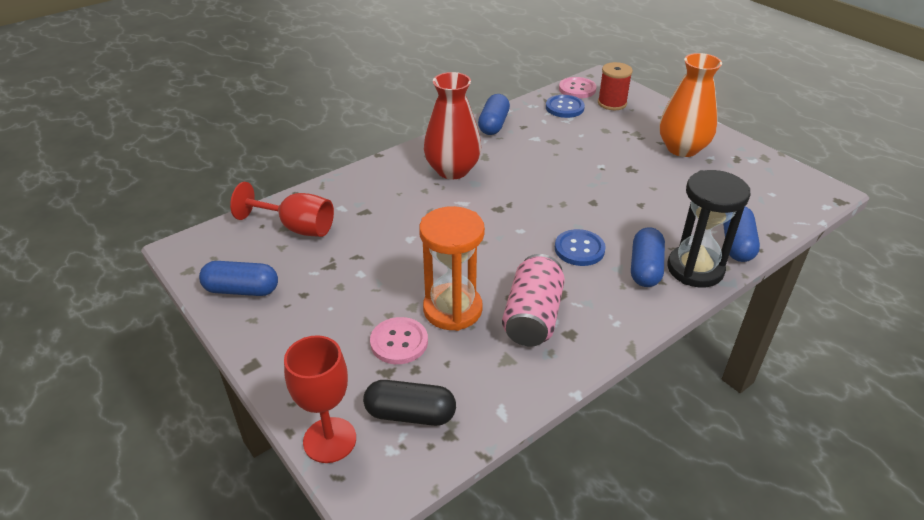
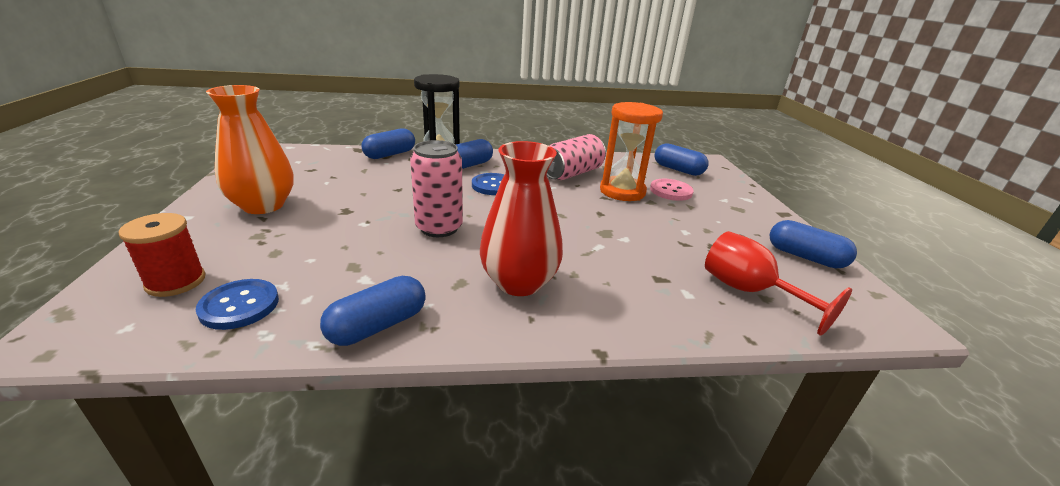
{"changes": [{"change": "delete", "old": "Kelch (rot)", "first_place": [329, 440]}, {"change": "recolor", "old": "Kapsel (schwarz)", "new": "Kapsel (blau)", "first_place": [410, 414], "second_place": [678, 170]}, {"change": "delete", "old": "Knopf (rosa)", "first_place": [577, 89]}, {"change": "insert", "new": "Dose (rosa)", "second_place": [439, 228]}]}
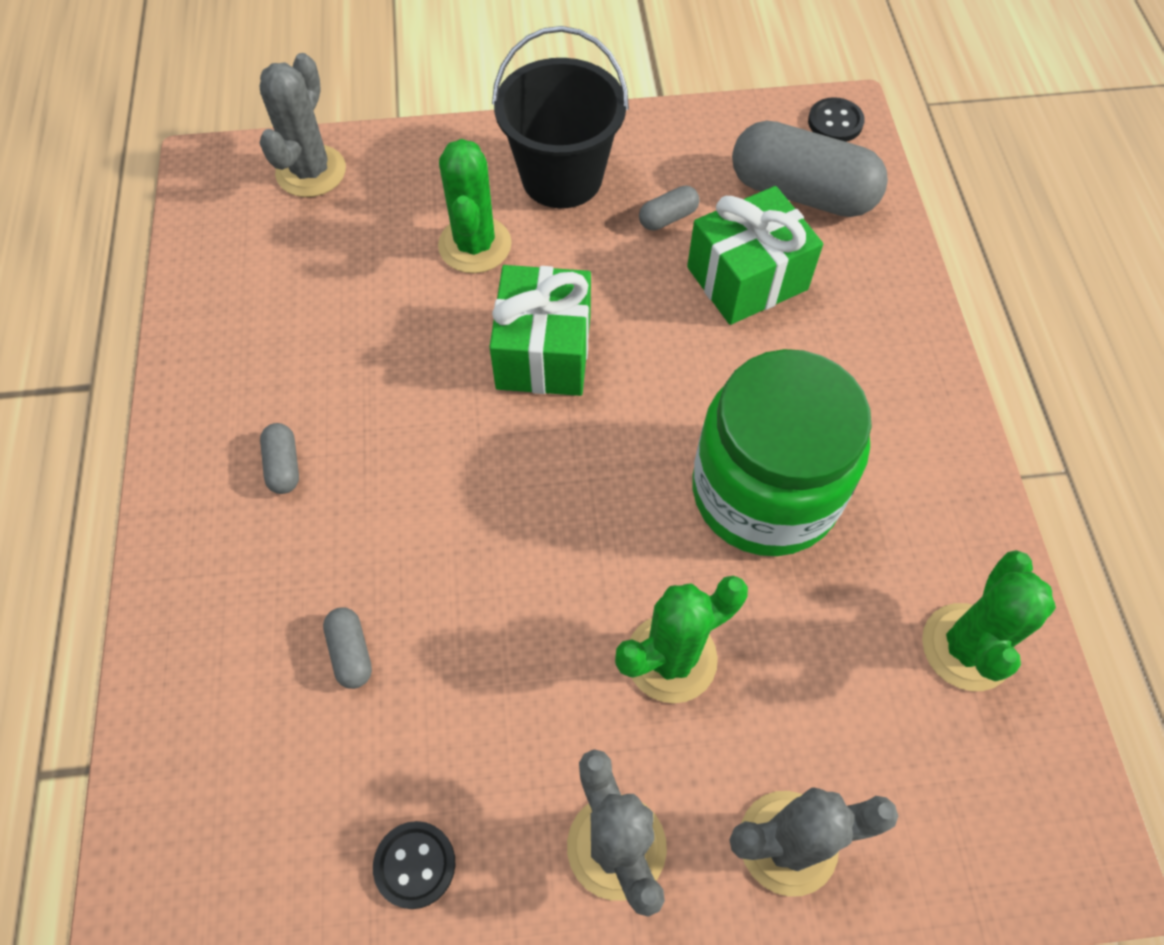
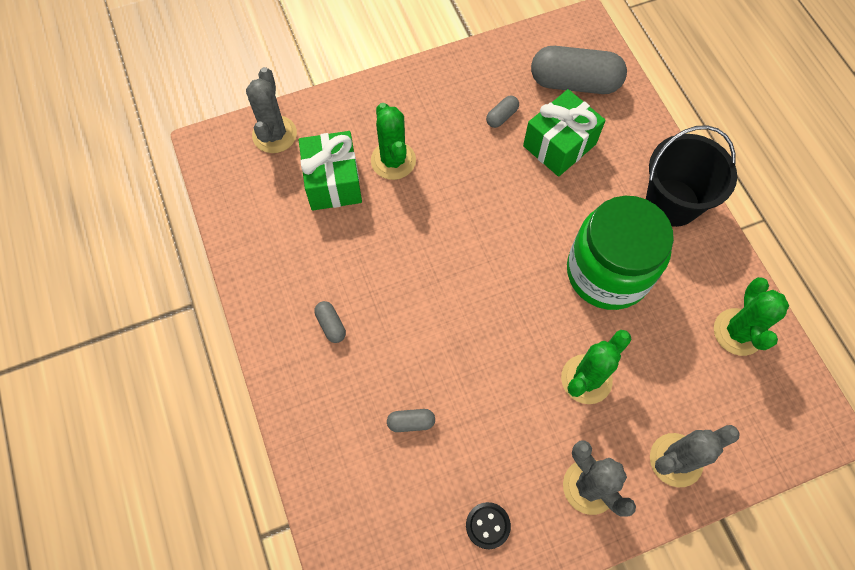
{"changes": [{"change": "rotate", "old": "Kapsel (grau)", "first_place": [351, 652], "second_place": [411, 422], "degrees": -60}, {"change": "move", "old": "Geschenk (grün)", "first_place": [544, 352], "second_place": [333, 182]}, {"change": "move", "old": "Eimer (schwarz)", "first_place": [562, 177], "second_place": [672, 202]}, {"change": "delete", "old": "Knopf (schwarz)", "first_place": [835, 122]}]}
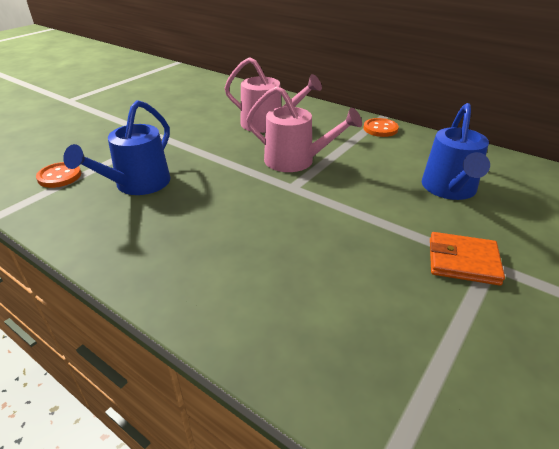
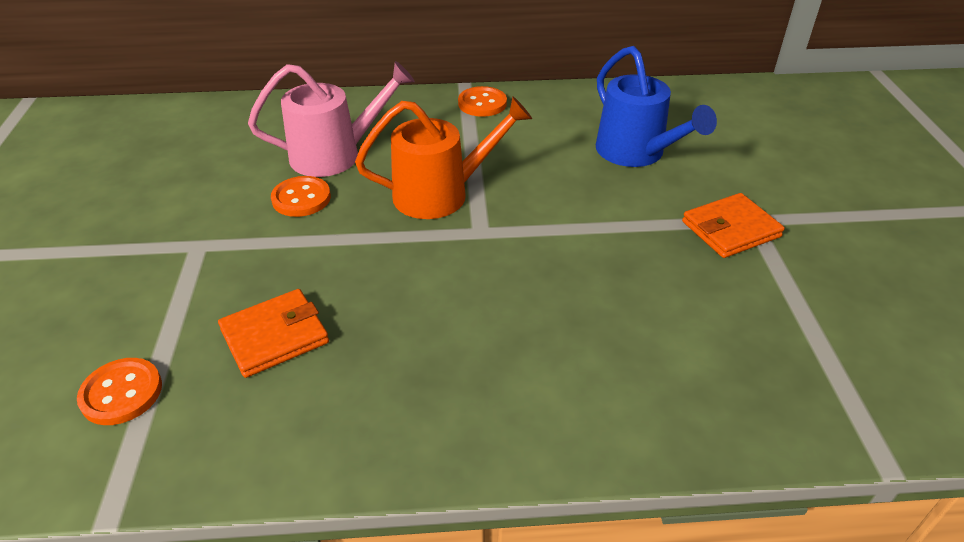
{"changes": [{"change": "replace", "old": "Gießkanne (blau)", "new": "Geldbörse (orange)", "first_place": [137, 185], "second_place": [275, 336]}, {"change": "recolor", "old": "Gießkanne (rosa)", "new": "Gießkanne (orange)", "first_place": [296, 161], "second_place": [441, 194]}, {"change": "insert", "new": "Knopf (orange)", "second_place": [301, 198]}]}
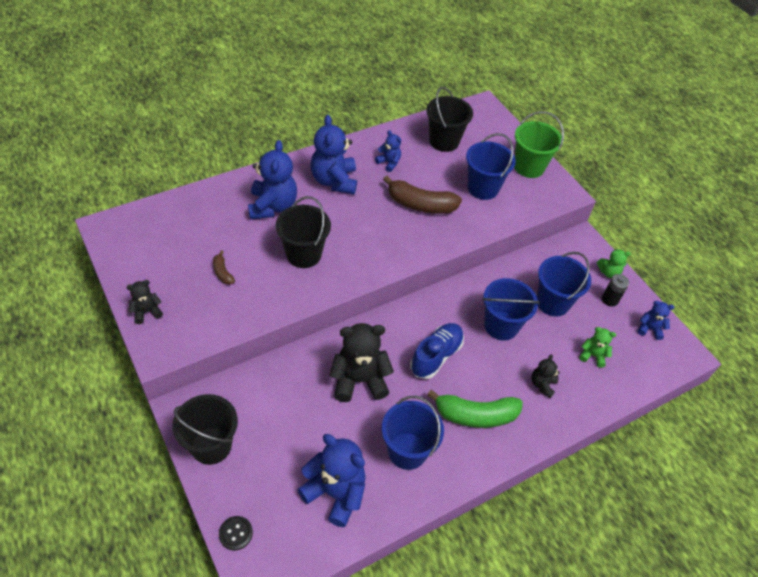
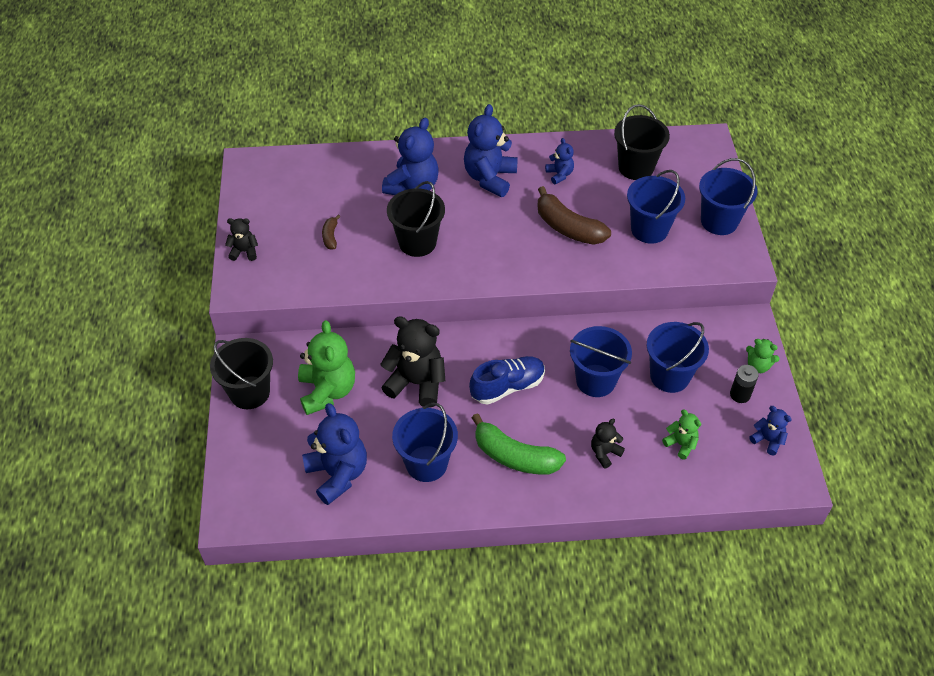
{"changes": [{"change": "delete", "old": "Knopf (schwarz)", "first_place": [236, 533]}, {"change": "recolor", "old": "Eimer (grün)", "new": "Eimer (blau)", "first_place": [529, 167], "second_place": [719, 221]}, {"change": "insert", "new": "Teddybär (grün)", "second_place": [327, 391]}]}
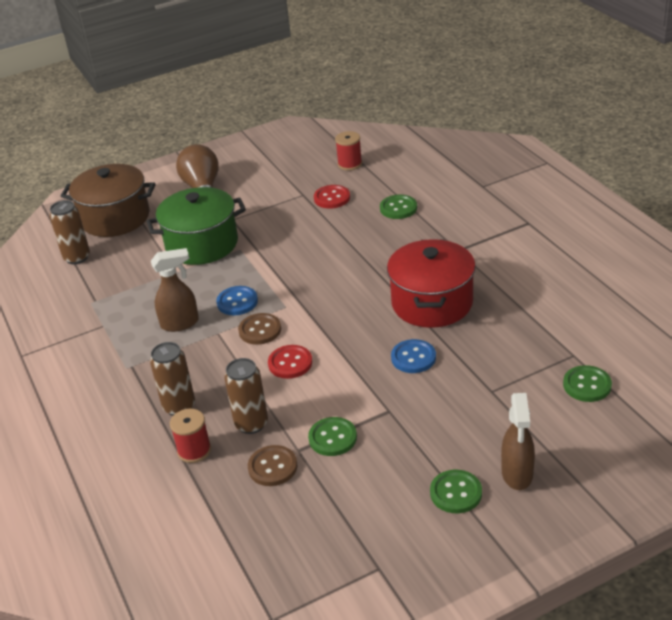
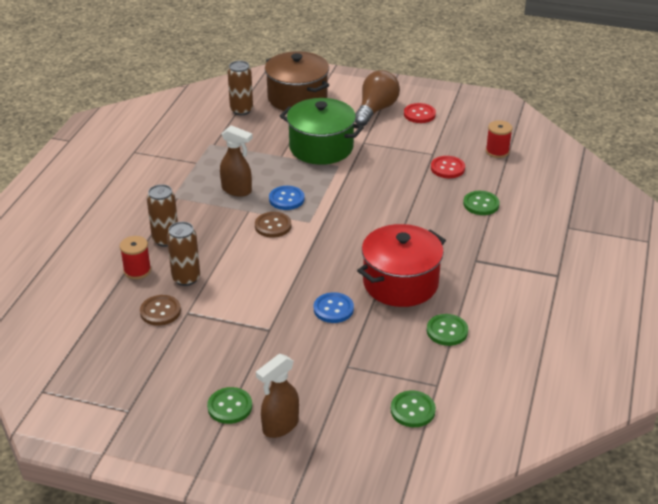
{"changes": [{"change": "move", "old": "Knopf (rot)", "first_place": [290, 363], "second_place": [419, 114]}, {"change": "move", "old": "Knopf (grün)", "first_place": [332, 438], "second_place": [447, 331]}]}
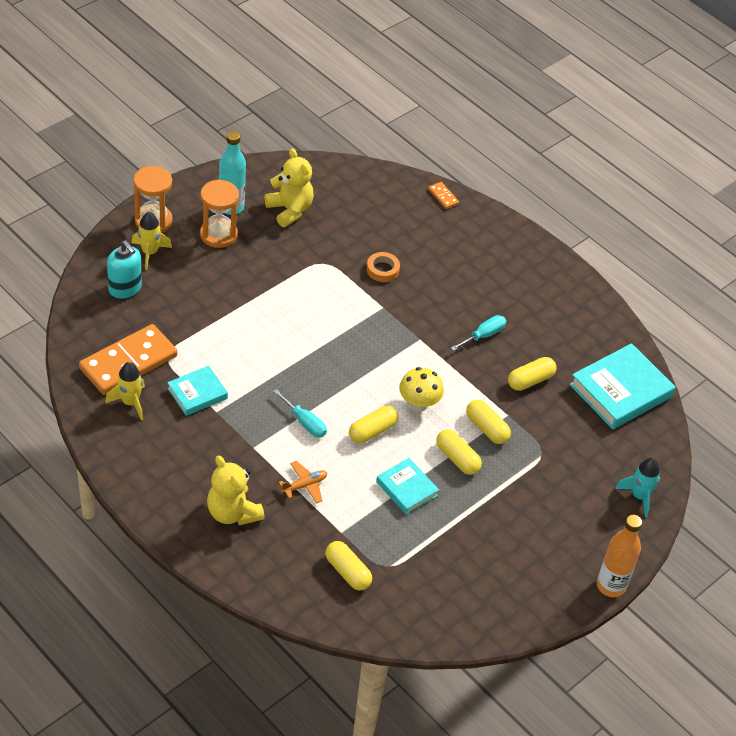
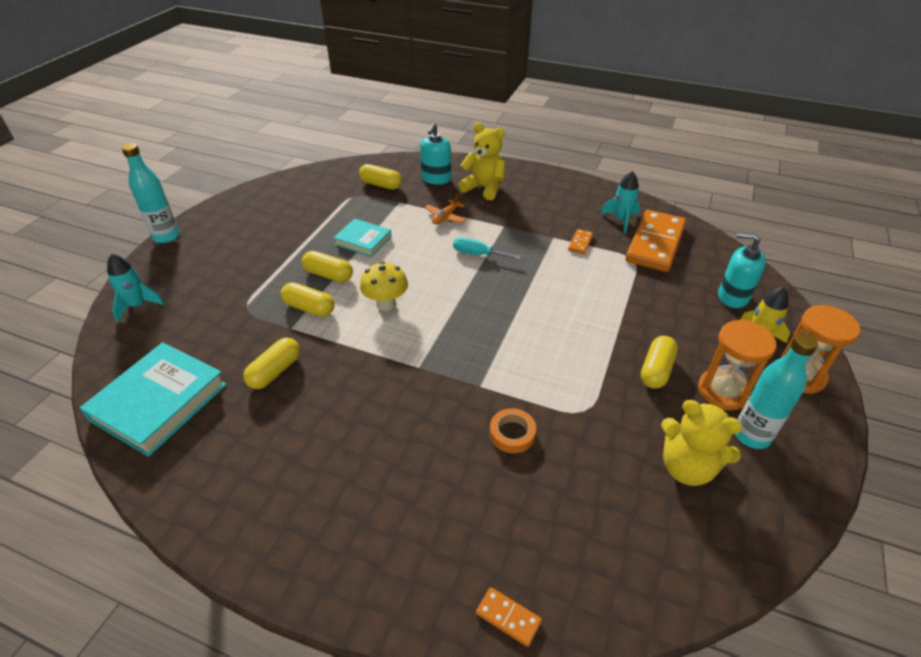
{"changes": [{"change": "recolor", "old": "Rakete (gelb)", "new": "Rakete (türkis)", "first_place": [130, 403], "second_place": [621, 220]}, {"change": "replace", "old": "Buch (türkis)", "new": "Dominostein (orange)", "first_place": [197, 393], "second_place": [580, 243]}, {"change": "move", "old": "Kapsel (gelb)", "first_place": [372, 431], "second_place": [656, 370]}, {"change": "delete", "old": "Schraubenzieher (türkis)", "first_place": [483, 335]}, {"change": "recolor", "old": "Flasche (orange)", "new": "Flasche (türkis)", "first_place": [611, 586], "second_place": [166, 236]}, {"change": "insert", "new": "Seifenspender (türkis)", "second_place": [436, 179]}]}
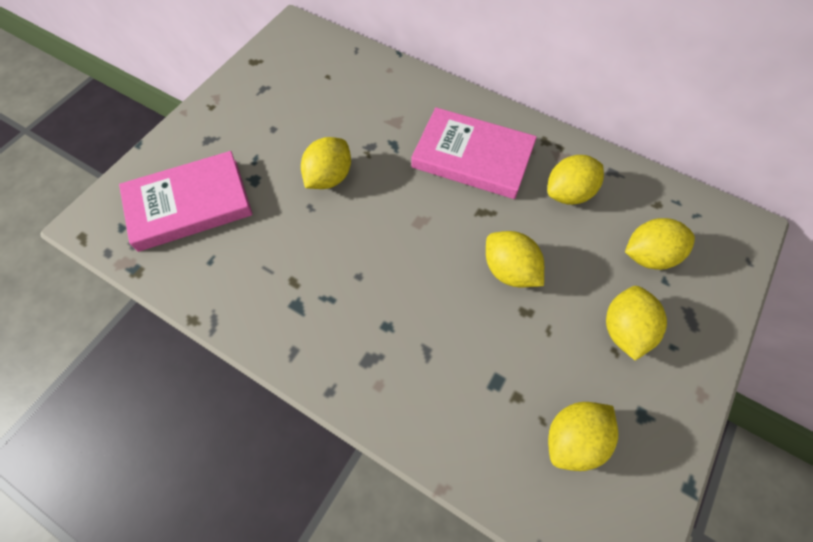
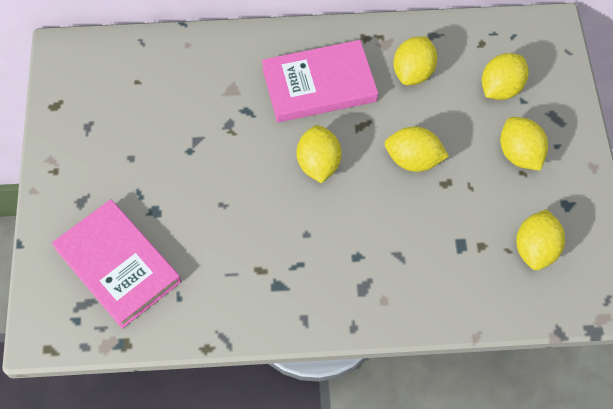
{"changes": [{"change": "rotate", "old": "Buch (rosa)", "first_place": [189, 204], "second_place": [118, 265], "degrees": -75}, {"change": "move", "old": "Zitrone (gelb)", "first_place": [329, 177], "second_place": [318, 164]}]}
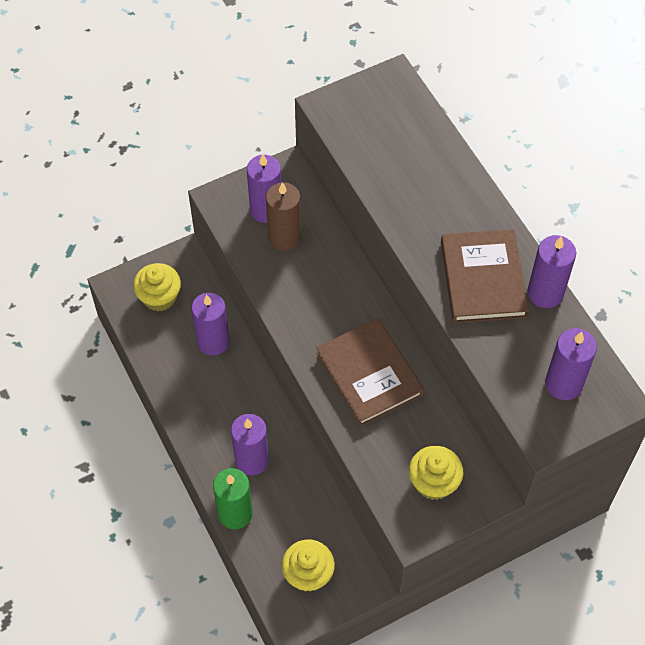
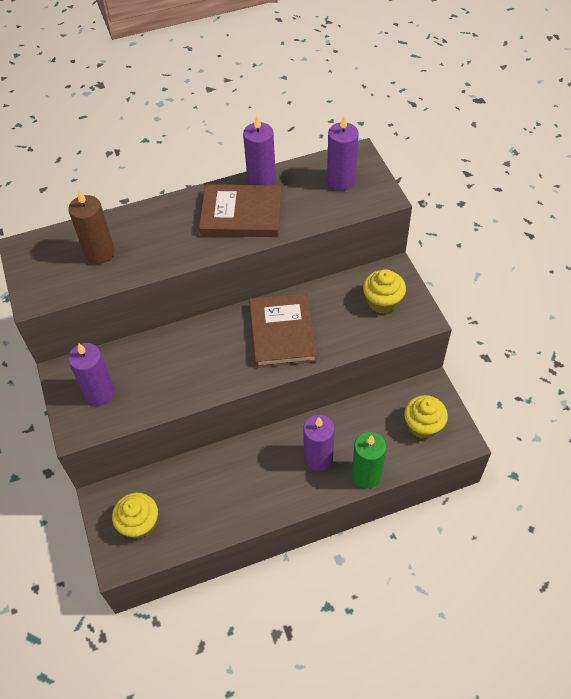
{"changes": [{"change": "delete", "old": "Kerze (lila)", "first_place": [213, 341]}, {"change": "move", "old": "Kerze (braun)", "first_place": [284, 237], "second_place": [100, 253]}, {"change": "rotate", "old": "Buch (braun)", "first_place": [369, 374], "second_place": [282, 333], "degrees": -75}]}
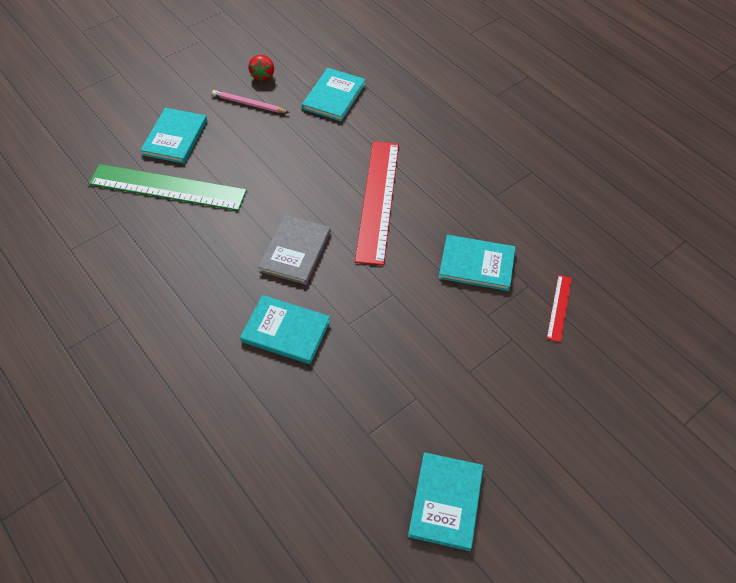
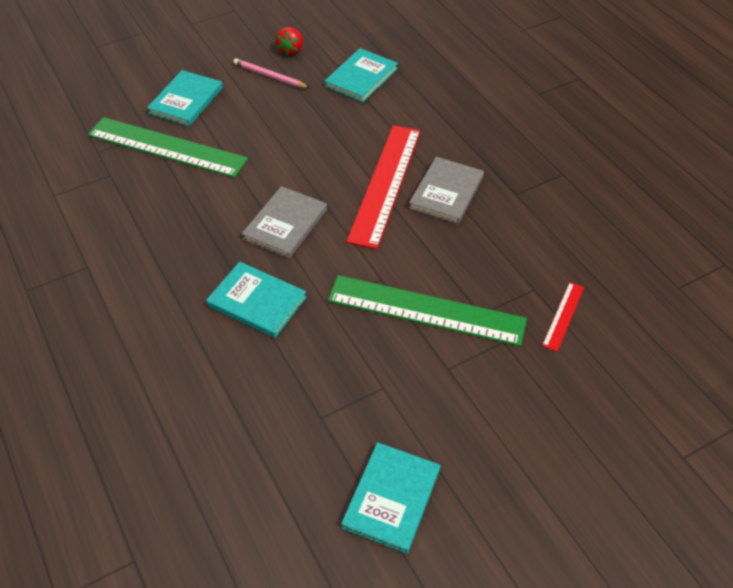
{"changes": [{"change": "delete", "old": "Buch (türkis)", "first_place": [476, 264]}, {"change": "insert", "new": "Lineal (grün)", "second_place": [426, 310]}, {"change": "insert", "new": "Buch (grau)", "second_place": [446, 192]}]}
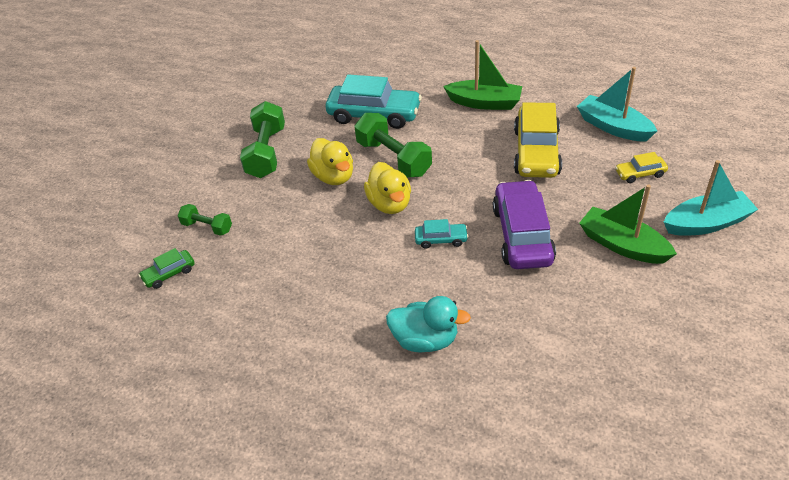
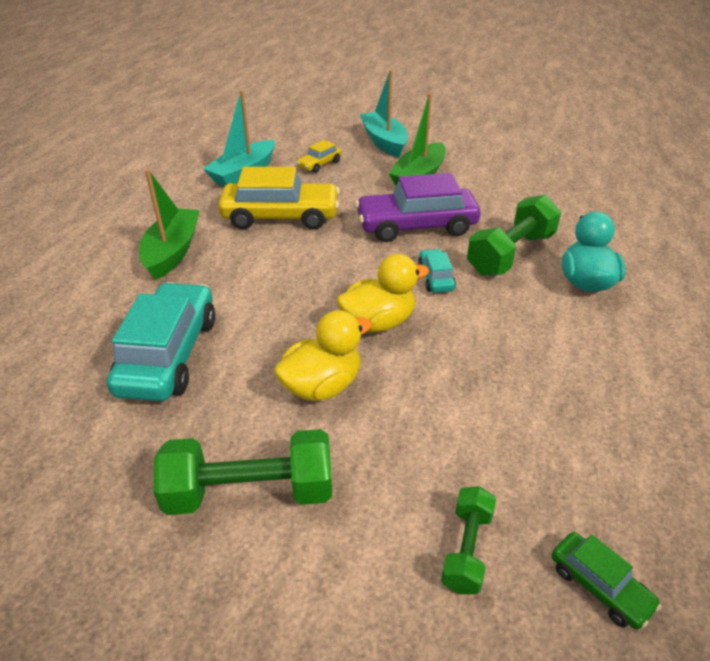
{"changes": [{"change": "move", "old": "Hantel (grün)", "first_place": [393, 158], "second_place": [510, 254]}, {"change": "rotate", "old": "Auto (gelb)", "first_place": [640, 174], "second_place": [319, 164], "degrees": 60}]}
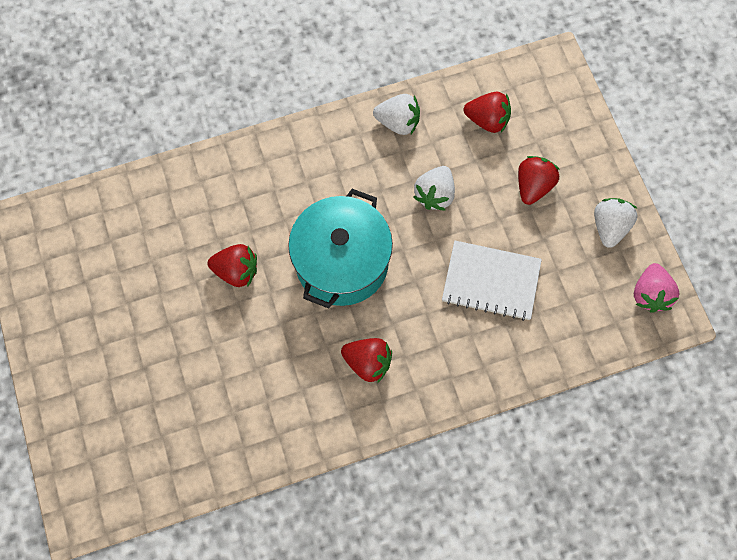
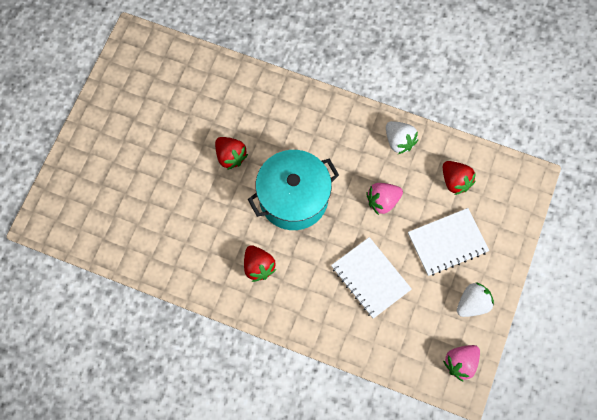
{"changes": [{"change": "recolor", "old": "Erdbeere (weiß)", "new": "Erdbeere (rosa)", "first_place": [434, 195], "second_place": [382, 201]}, {"change": "replace", "old": "Erdbeere (rot)", "new": "Notizbuch (weiß)", "first_place": [533, 186], "second_place": [447, 243]}]}
